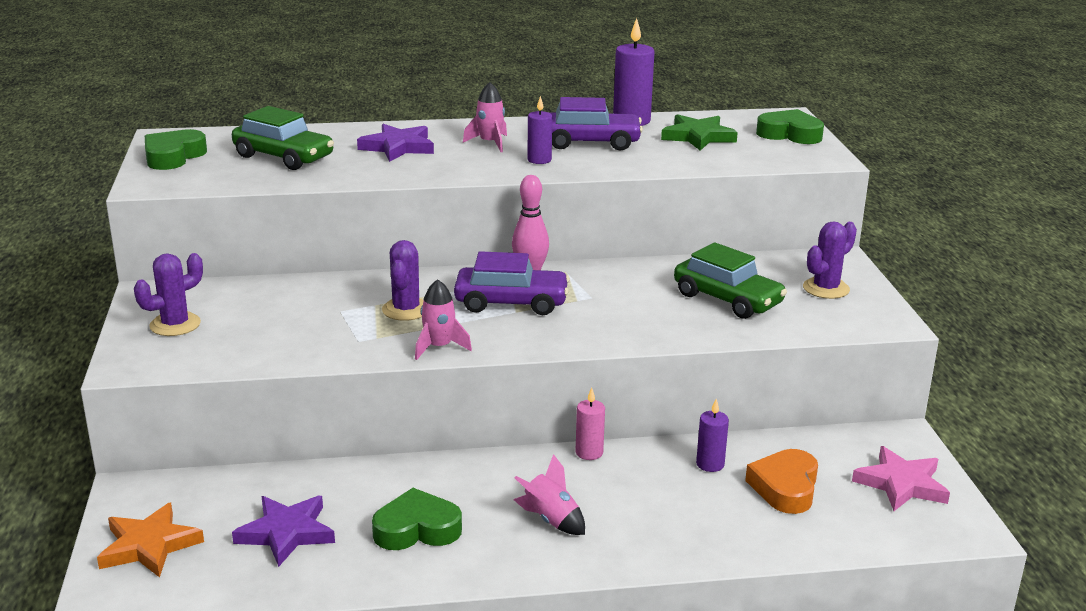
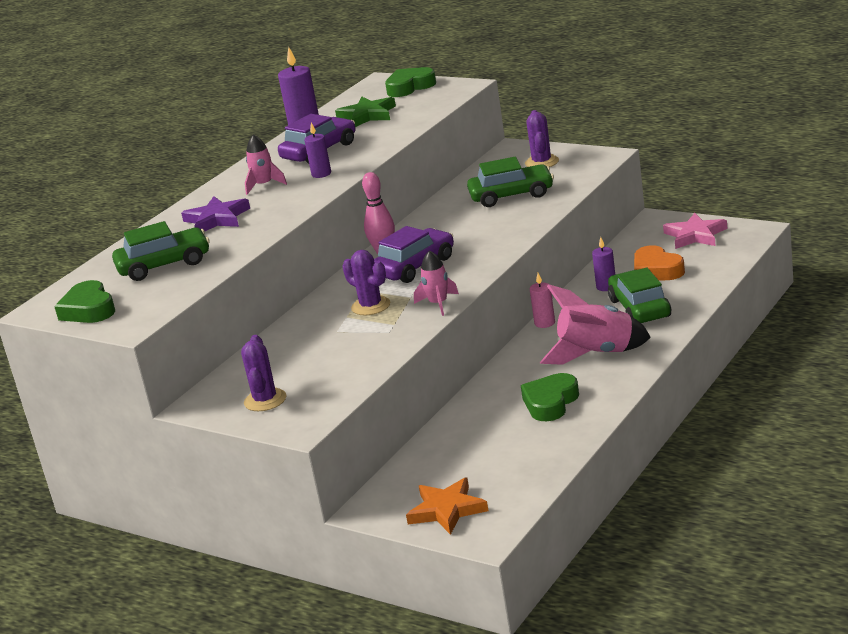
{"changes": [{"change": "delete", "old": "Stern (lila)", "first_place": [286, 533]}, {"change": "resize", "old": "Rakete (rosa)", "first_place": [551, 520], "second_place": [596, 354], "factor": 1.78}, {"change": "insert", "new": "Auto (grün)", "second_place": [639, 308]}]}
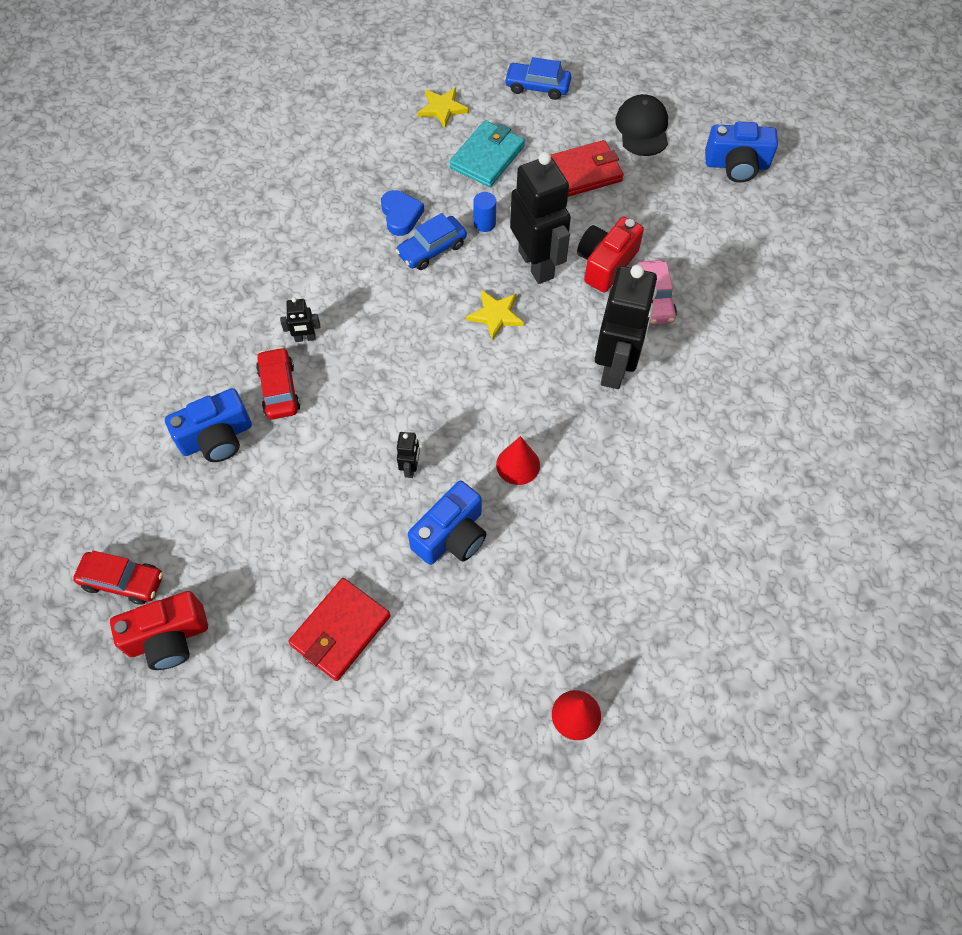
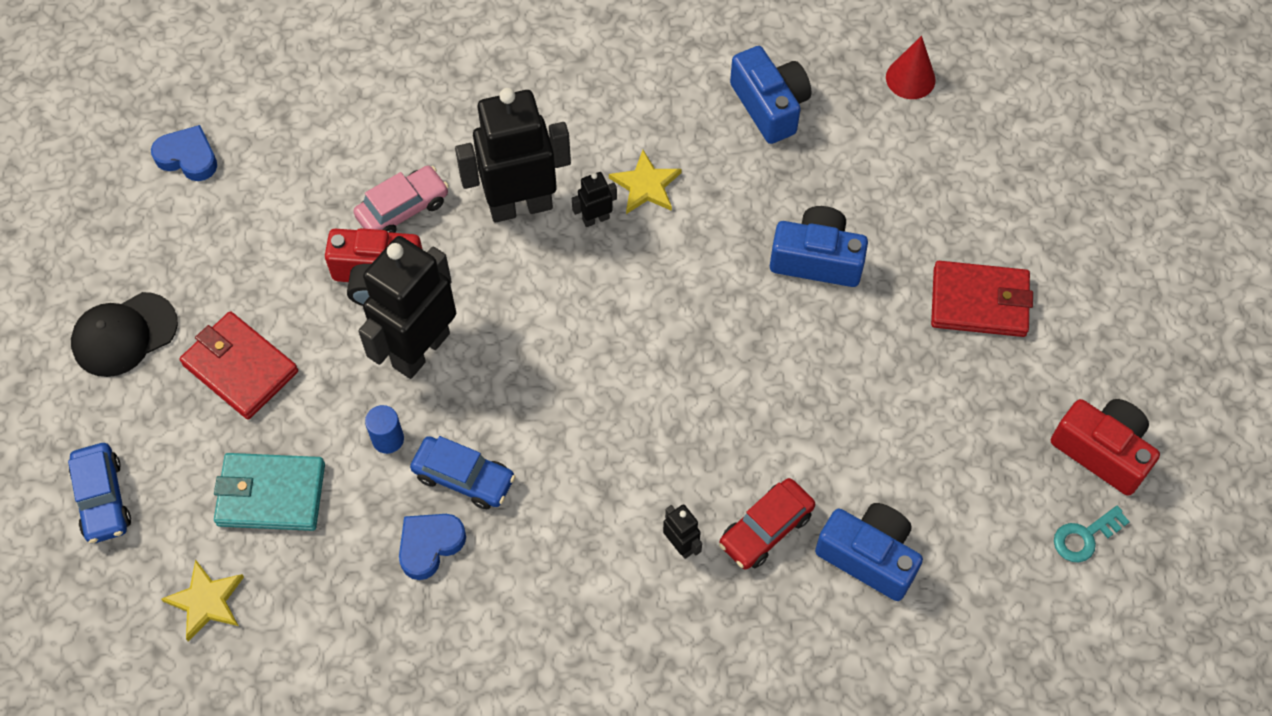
{"changes": [{"change": "replace", "old": "Auto (rot)", "new": "Schlüssel (türkis)", "first_place": [123, 581], "second_place": [1085, 537]}, {"change": "move", "old": "Roboter (schwarz)", "first_place": [410, 468], "second_place": [595, 219]}, {"change": "move", "old": "Stern (gelb)", "first_place": [495, 315], "second_place": [646, 185]}, {"change": "delete", "old": "Kegel (rot)", "first_place": [518, 465]}, {"change": "move", "old": "Kamera (blau)", "first_place": [736, 165], "second_place": [770, 106]}, {"change": "insert", "new": "Herz (blau)", "second_place": [188, 157]}]}
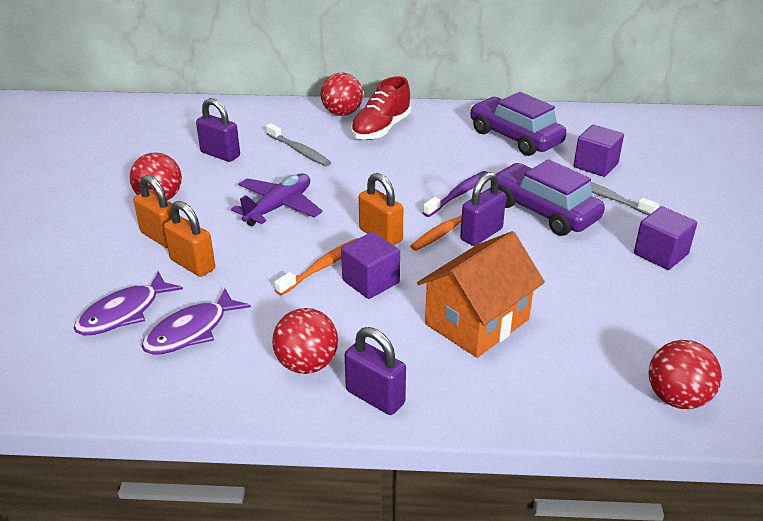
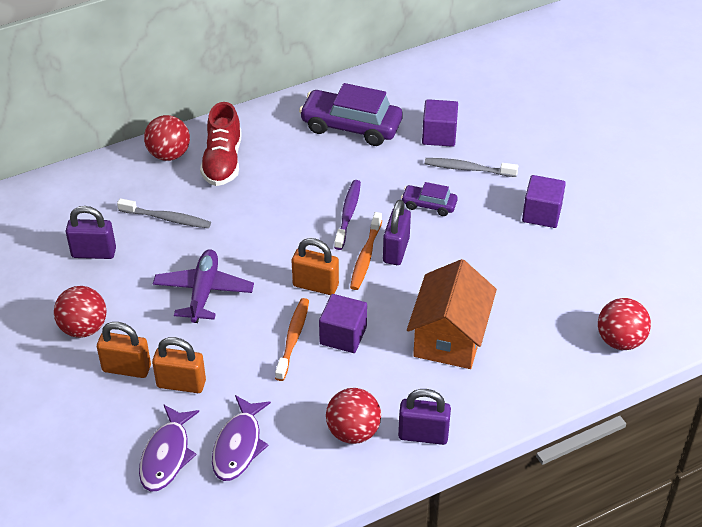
{"changes": [{"change": "resize", "old": "Auto (lila)", "first_place": [543, 211], "second_place": [429, 205], "factor": 0.52}]}
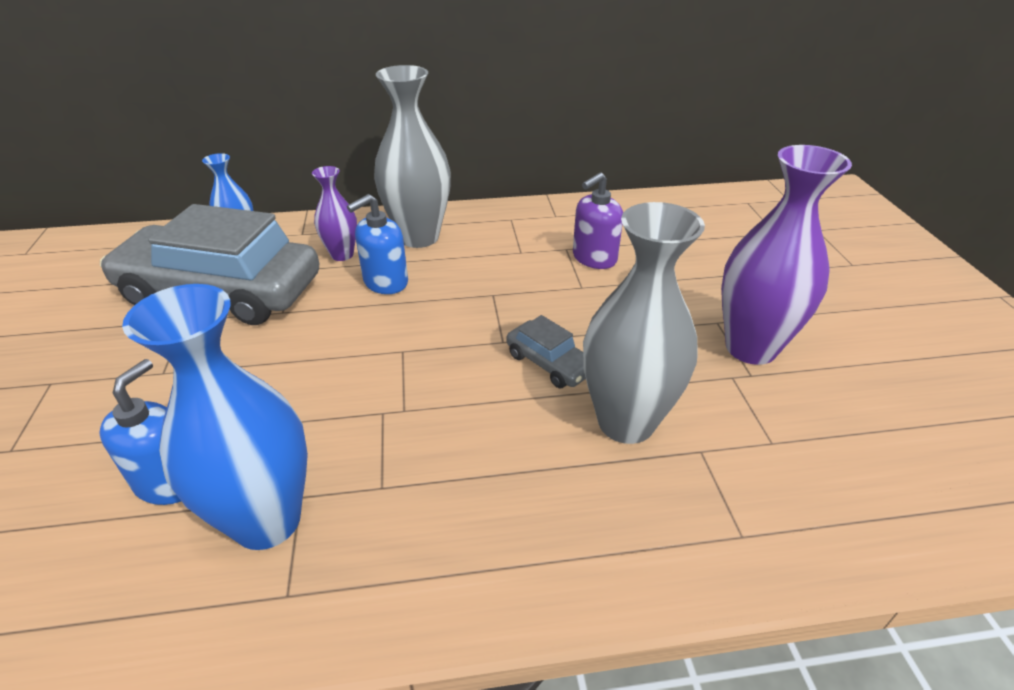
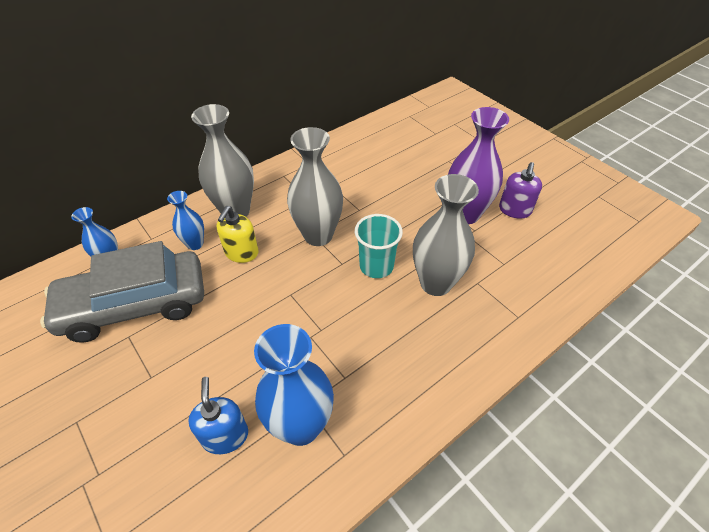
{"changes": [{"change": "recolor", "old": "Vase (lila)", "new": "Vase (blau)", "first_place": [342, 255], "second_place": [195, 244]}, {"change": "recolor", "old": "Seifenspender (blau)", "new": "Seifenspender (gelb)", "first_place": [385, 282], "second_place": [241, 253]}, {"change": "replace", "old": "Auto (grau)", "new": "Becher (türkis)", "first_place": [549, 363], "second_place": [376, 266]}, {"change": "move", "old": "Seifenspender (lila)", "first_place": [594, 258], "second_place": [514, 210]}, {"change": "insert", "new": "Vase (grau)", "second_place": [318, 235]}]}
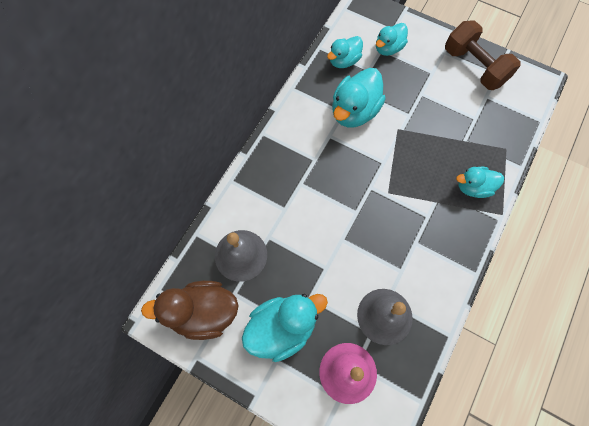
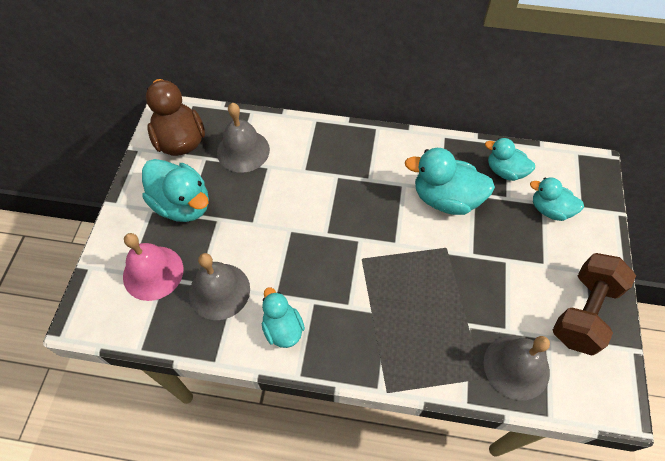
{"changes": [{"change": "move", "old": "Ente (türkis)", "first_place": [473, 187], "second_place": [283, 328]}, {"change": "insert", "new": "Glocke (grau)", "second_place": [516, 367]}]}
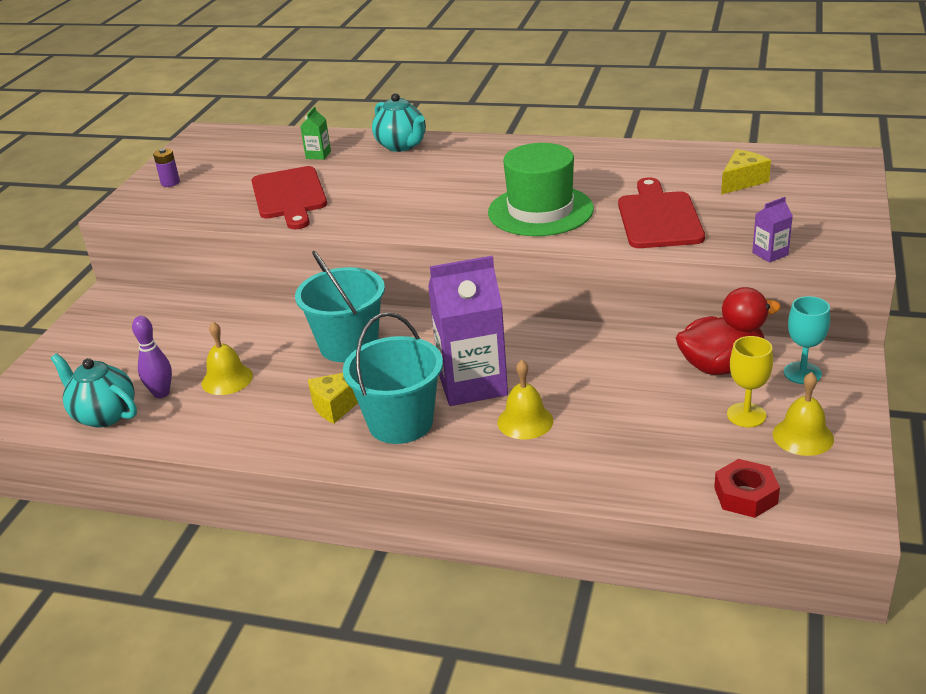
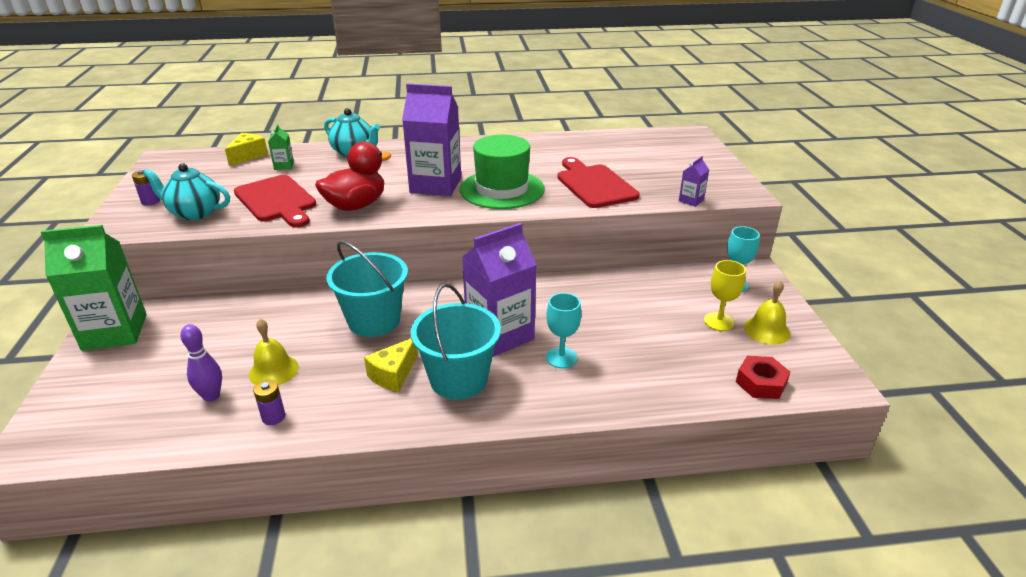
{"changes": [{"change": "move", "old": "Teekanne (türkis)", "first_place": [104, 415], "second_place": [195, 213]}, {"change": "replace", "old": "Glocke (gelb)", "new": "Kelch (türkis)", "first_place": [525, 421], "second_place": [561, 358]}, {"change": "move", "old": "Ente (rot)", "first_place": [721, 366], "second_place": [356, 206]}, {"change": "move", "old": "Käse (gelb)", "first_place": [742, 181], "second_place": [248, 156]}, {"change": "insert", "new": "Getränkekarton (grün)", "second_place": [115, 332]}, {"change": "insert", "new": "Batterie (lila)", "second_place": [273, 417]}, {"change": "insert", "new": "Getränkekarton (lila)", "second_place": [435, 185]}]}
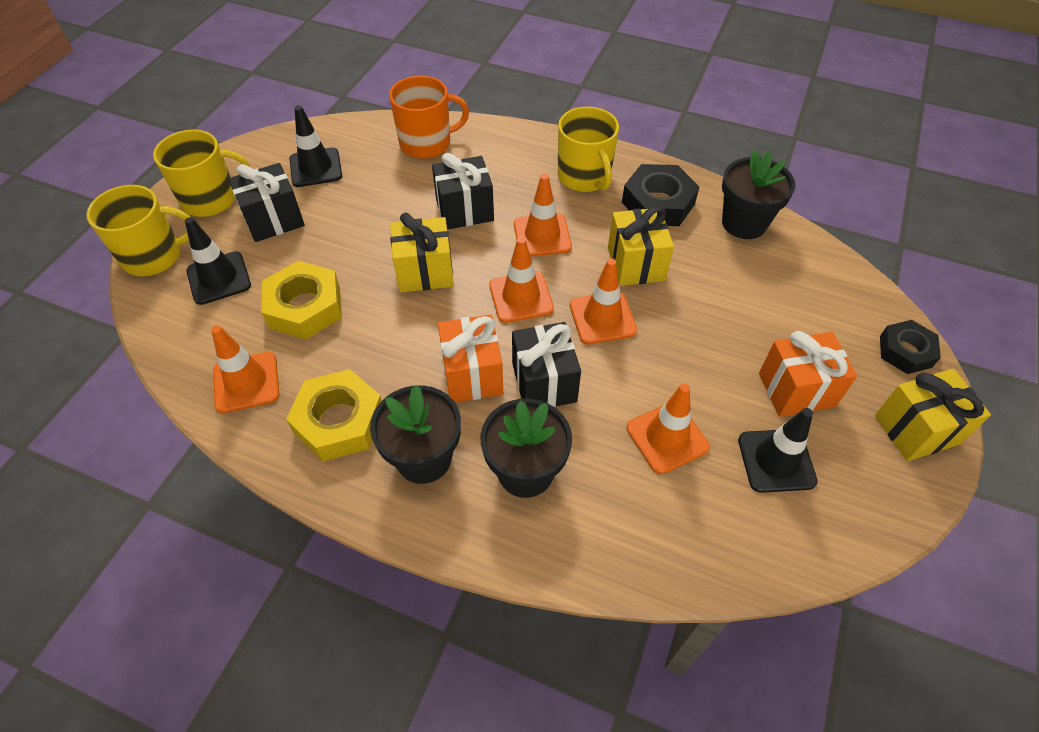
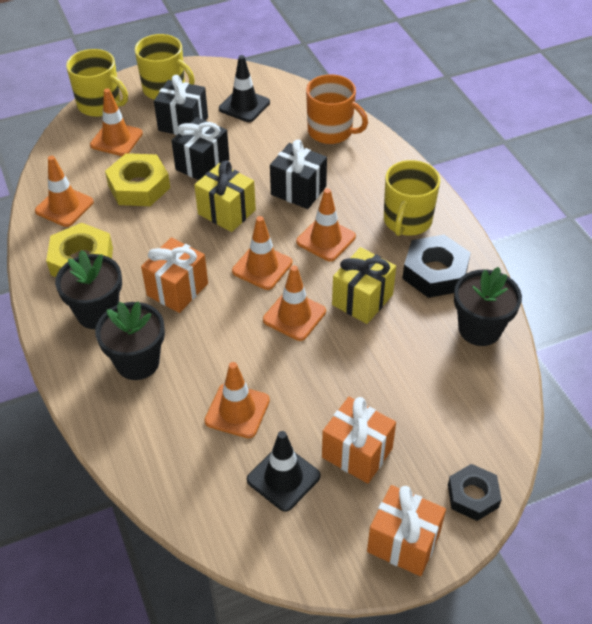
{"changes": [{"change": "recolor", "old": "Leitkegel (schwarz)", "new": "Leitkegel (orange)", "first_place": [219, 278], "second_place": [116, 139]}, {"change": "move", "old": "Geschenk (schwarz)", "first_place": [544, 382], "second_place": [202, 164]}, {"change": "recolor", "old": "Geschenk (gelb)", "new": "Geschenk (orange)", "first_place": [916, 429], "second_place": [403, 542]}]}
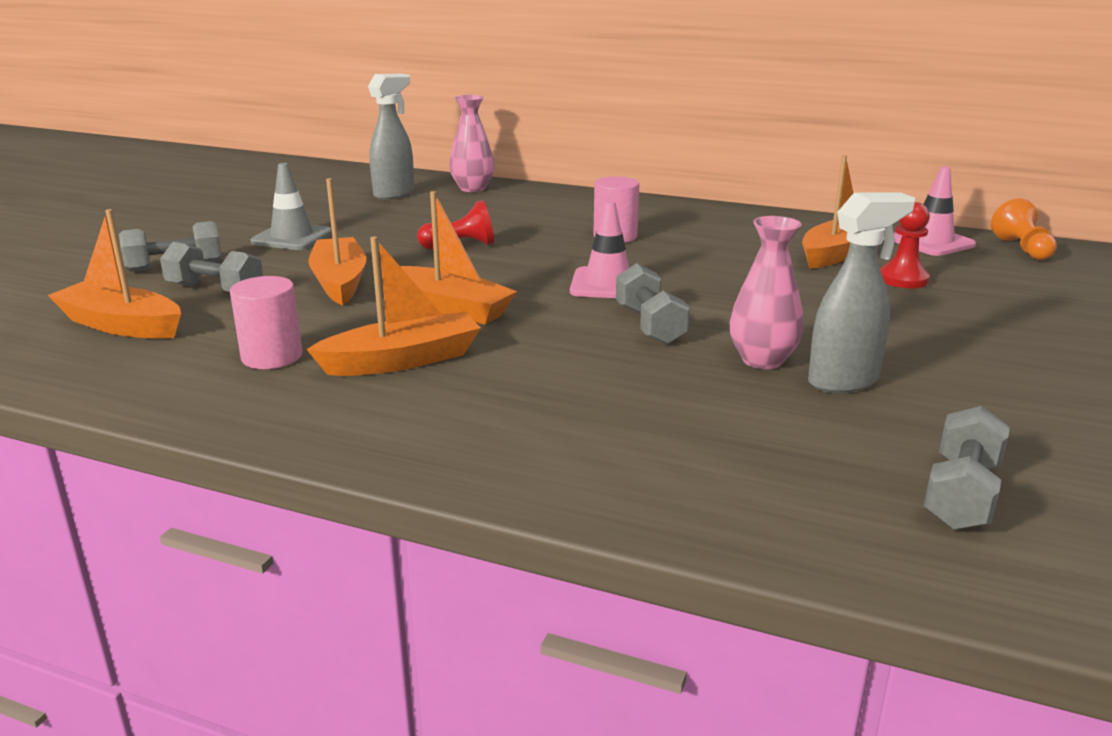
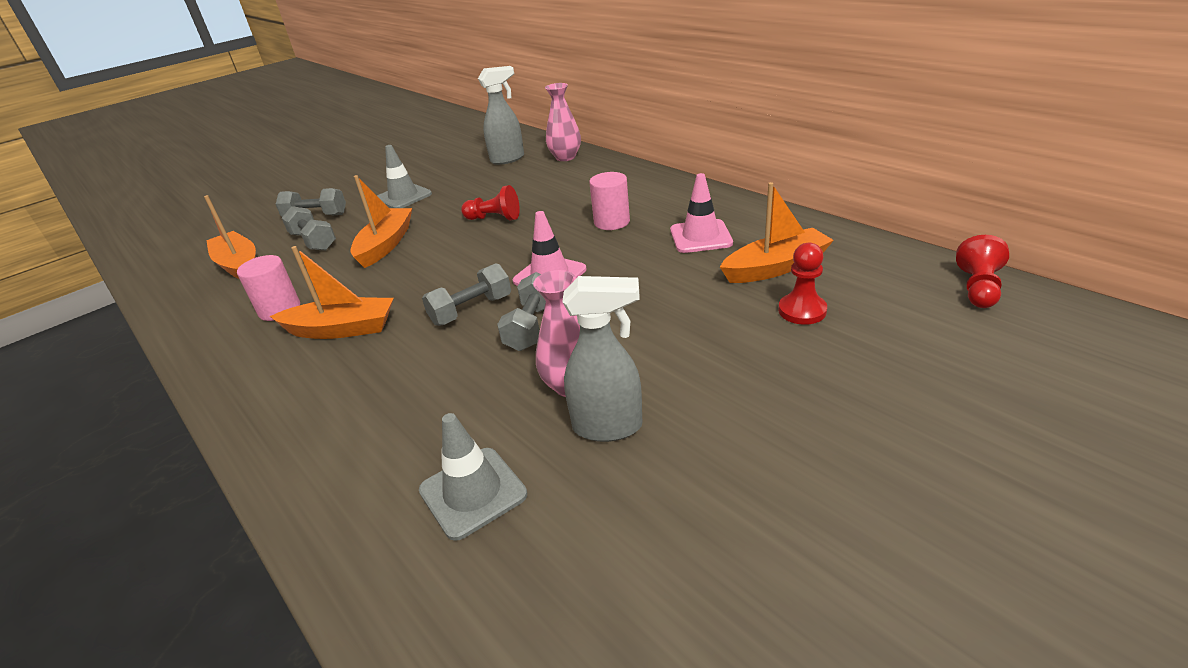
{"changes": [{"change": "delete", "old": "Boot (orange)", "first_place": [451, 308]}, {"change": "move", "old": "Leitkegel (rosa)", "first_place": [931, 242], "second_place": [700, 237]}, {"change": "move", "old": "Hantel (grau)", "first_place": [961, 494], "second_place": [471, 310]}, {"change": "recolor", "old": "Bauer (orange)", "new": "Bauer (rot)", "first_place": [1022, 248], "second_place": [978, 288]}, {"change": "insert", "new": "Leitkegel (grau)", "second_place": [473, 492]}]}
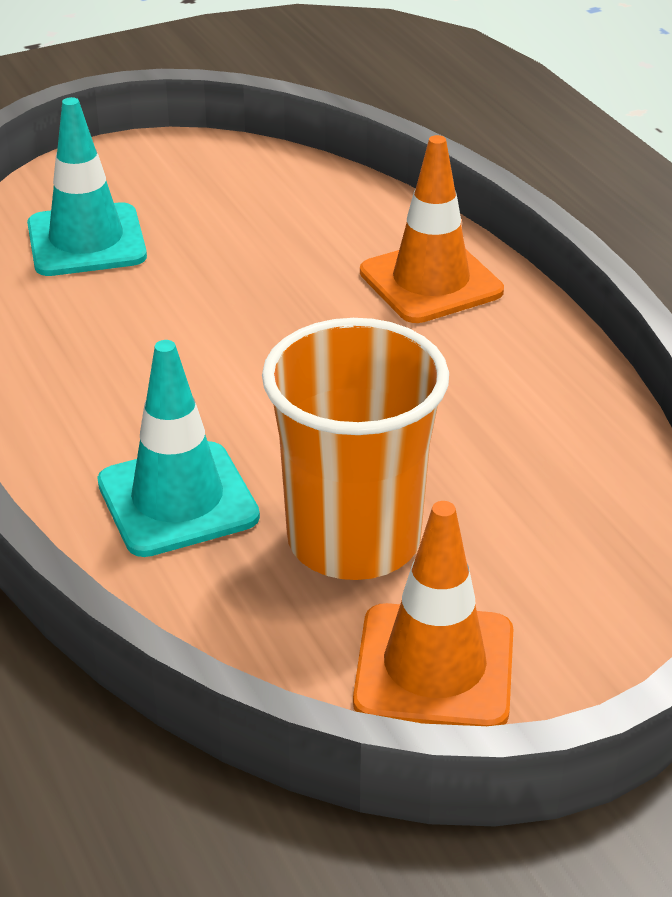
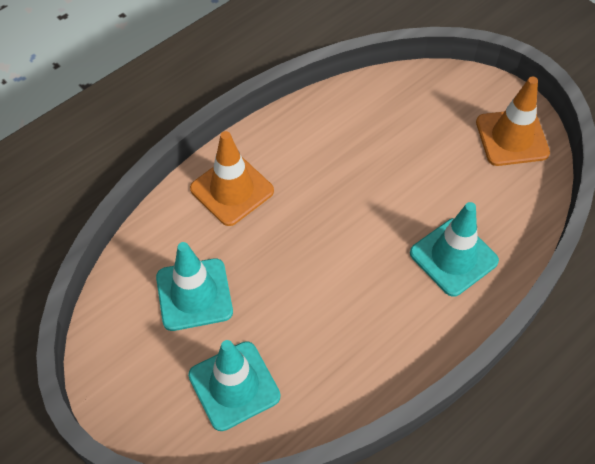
{"changes": [{"change": "delete", "old": "Becher (orange)", "first_place": [354, 540]}, {"change": "insert", "new": "Leitkegel (türkis)", "second_place": [194, 294]}]}
